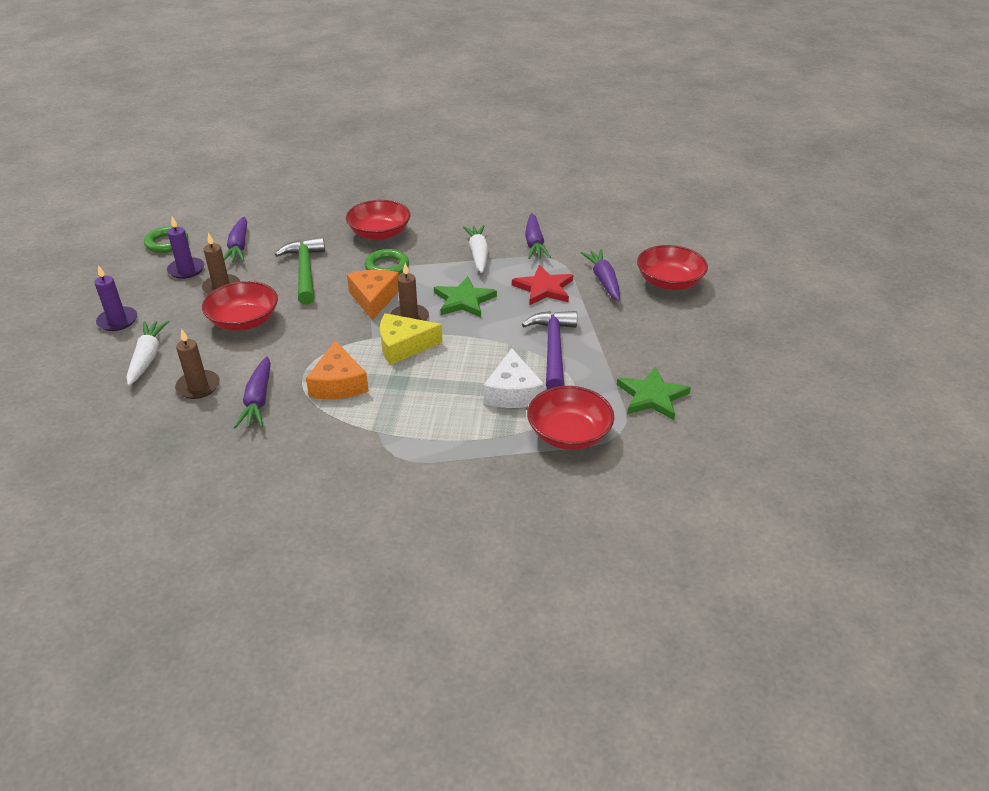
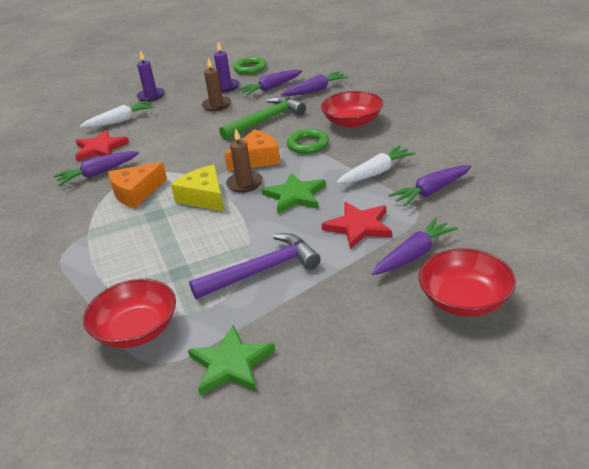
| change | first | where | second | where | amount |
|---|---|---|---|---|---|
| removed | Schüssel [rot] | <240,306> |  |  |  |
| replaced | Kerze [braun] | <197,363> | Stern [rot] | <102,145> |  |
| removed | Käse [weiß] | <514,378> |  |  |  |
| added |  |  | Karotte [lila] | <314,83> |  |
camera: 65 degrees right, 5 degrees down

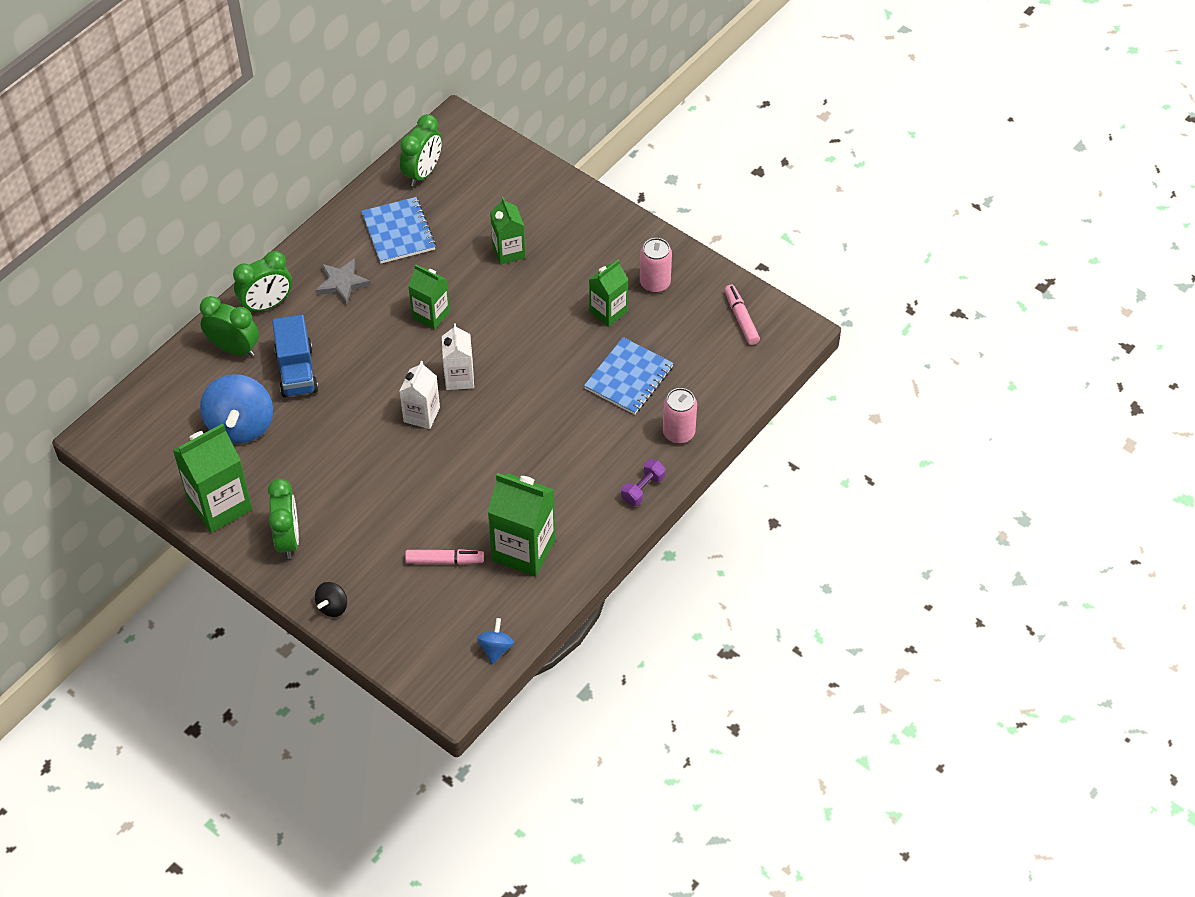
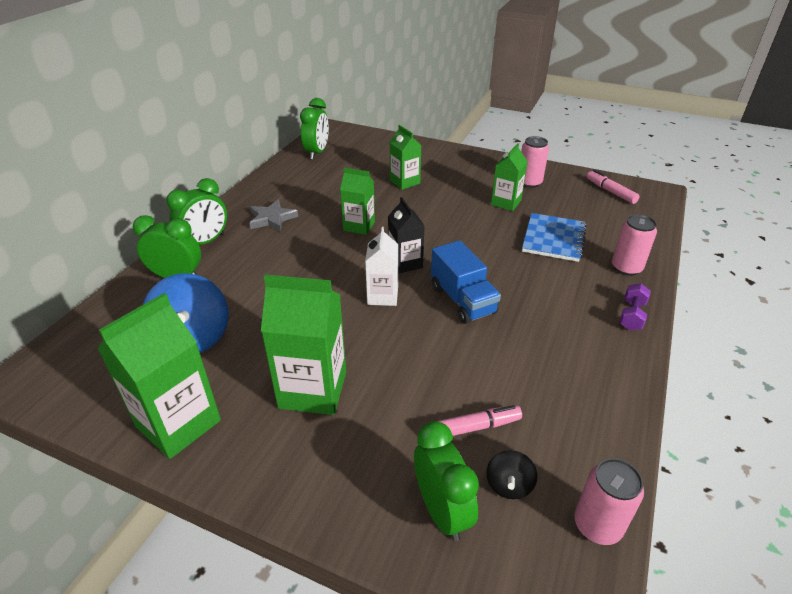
| change | first | where | second | where | amount |
|---|---|---|---|---|---|
| removed | Notizbuch [blau] | <398,230> |  |  |  |
| moved | Lastwagen [blau] | <295,356> |  | <466,282> |  |
| recoloured | Getränkekarton [weiß] | <458,356> | Getränkekarton [schwarz] | <406,235> |  |
| moved | Getränkekarton [grün] | <521,525> |  | <303,345> |  |
| moved | Wecker [grün] | <283,518> |  | <446,481> |  |
| moved | Kreisel [schwarz] | <331,599> |  | <511,474> |  |
| replaced | Kreisel [blau] | <495,641> | Dose [rosa] | <609,501> |  |
camera: 15 degrees left, 15 degrees down

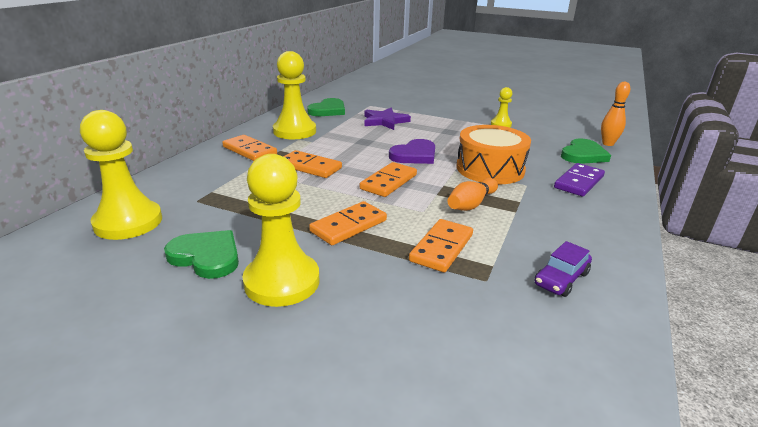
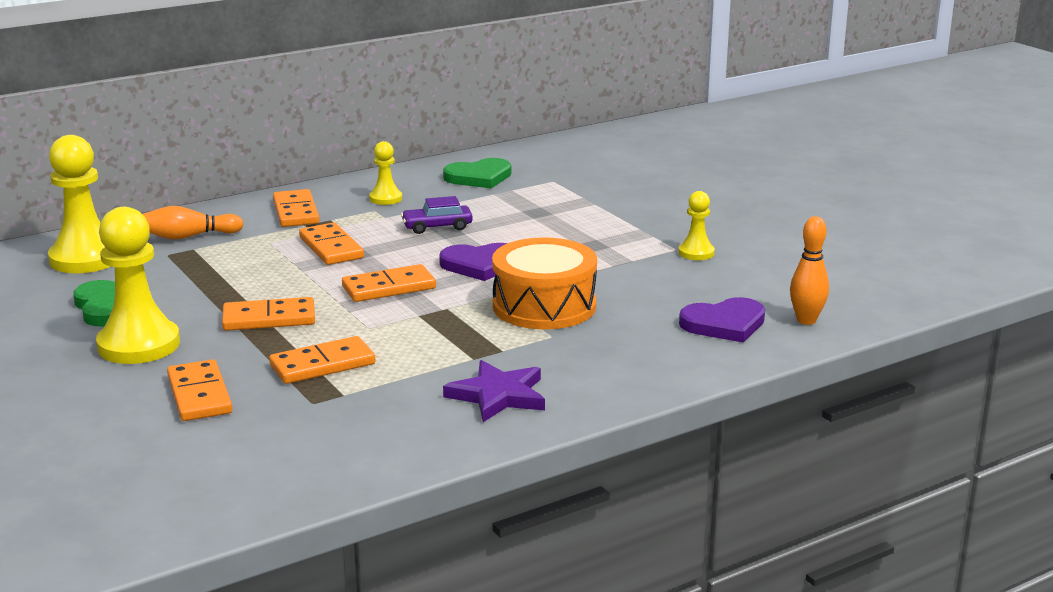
| change | first | where | second | where | amount |
|---|---|---|---|---|---|
| resized | Bauer [gelb] | <294,95> |  | <385,173> | x0.51 |
| moved | Stern [lila] | <387,119> |  | <494,391> |  |
| recoloured | Herz [grün] | <586,151> | Herz [lila] | <722,320> |  |
| removed | Dominostein [lila] | <579,179> |  |  |  |
| moved | Bowlingkegel [orange] | <473,194> |  | <193,223> |  |
| moved | Auto [lila] | <563,269> |  | <437,215> |  |
| added |  |  | Dominostein [orange] | <199,390> |  |
camera: 35 degrees right, 5 degrees down

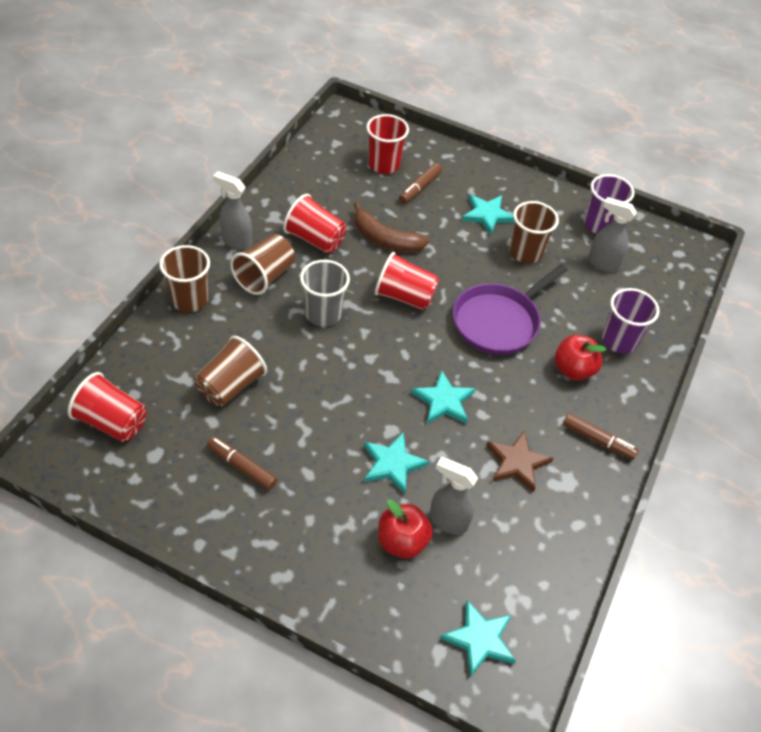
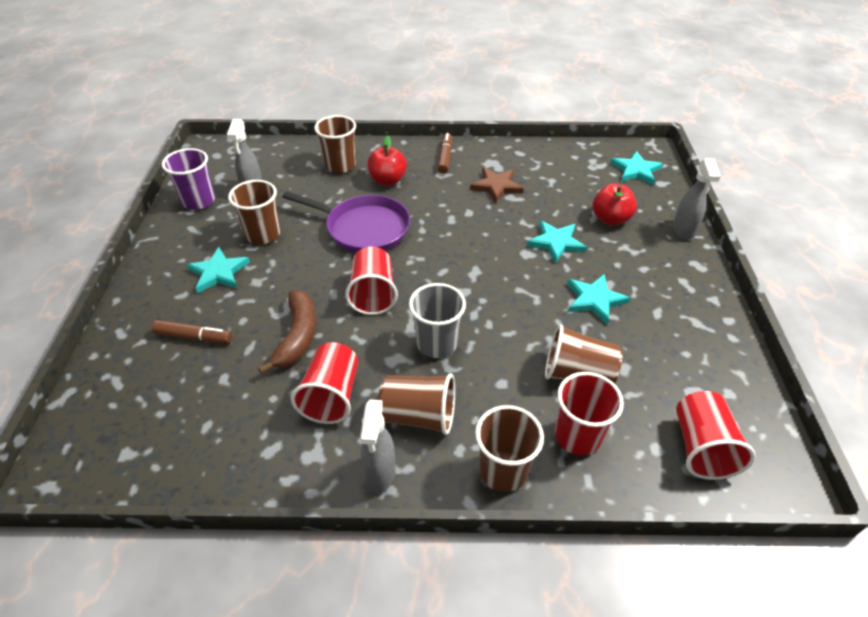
| change | first | where | second | where | amount |
|---|---|---|---|---|---|
| moved | Becher [rot] | <387,144> |  | <589,414> |  |
| recoloured | Becher [lila] | <631,321> | Becher [braun] | <335,144> |  |
| moved | Stern [türkis] | <443,397> |  | <598,299> |  |
| removed | Filzstift [braun] | <242,463> |  |  |  |
| moved | Sprühflasche [grau] | <454,496> |  | <697,199> |  |
camera: 110 degrees left, 5 degrees down

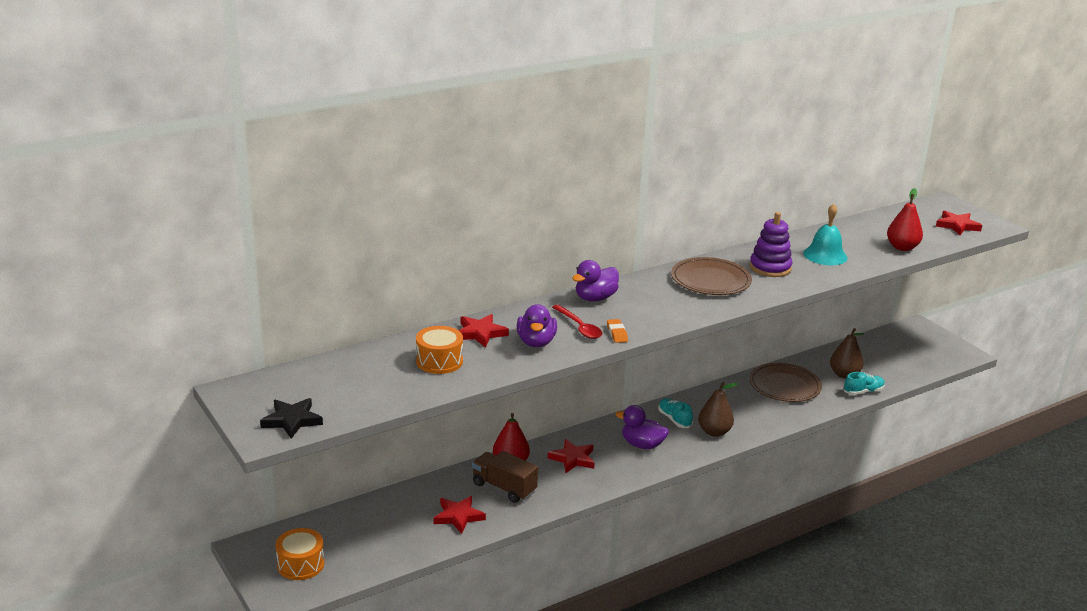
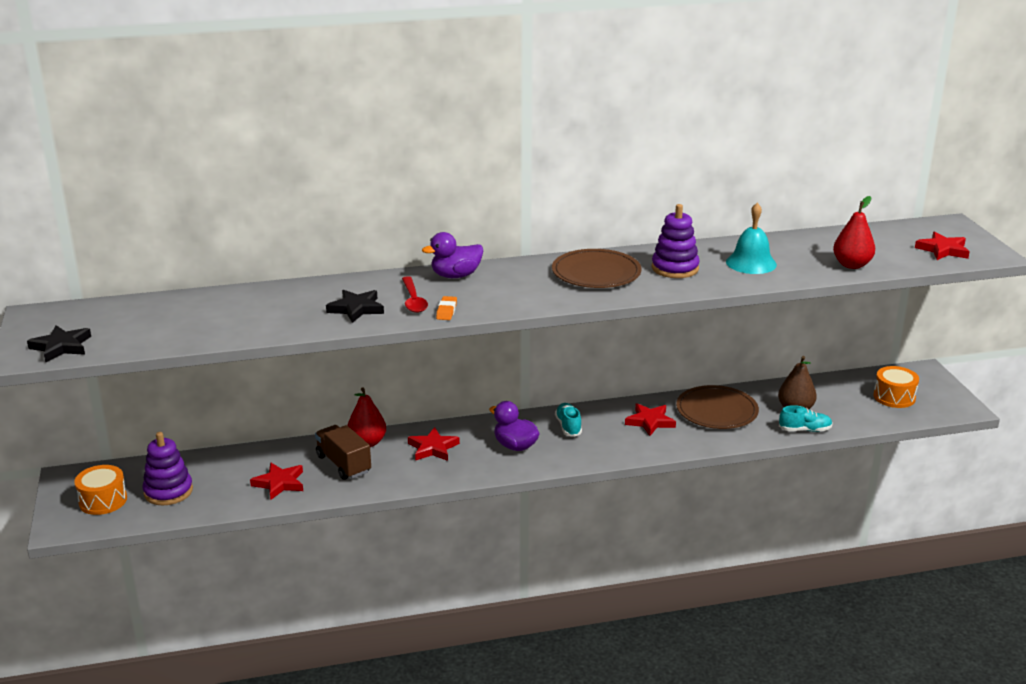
| change | first | where | second | where | amount |
|---|---|---|---|---|---|
| replaced | Ente [lila] | <537,325> | Stern [schwarz] | <355,306> |  |
| moved | Stern [rot] | <484,331> |  | <650,419> |  |
| moved | Trommel [orange] | <439,350> |  | <896,387> |  |
| removed | Birne [braun] | <718,409> |  |  |  |
| added |  |  | Stapelspielzeug [lila] | <167,468> |  |
camera: 20 degrees right, 0 degrees up

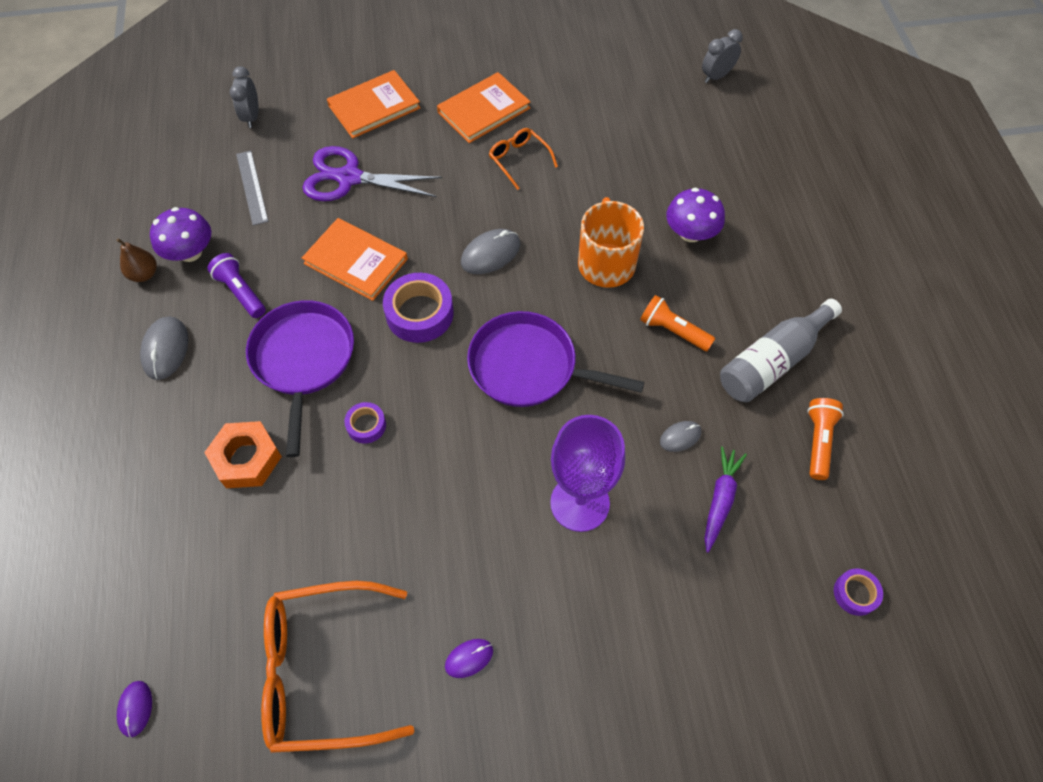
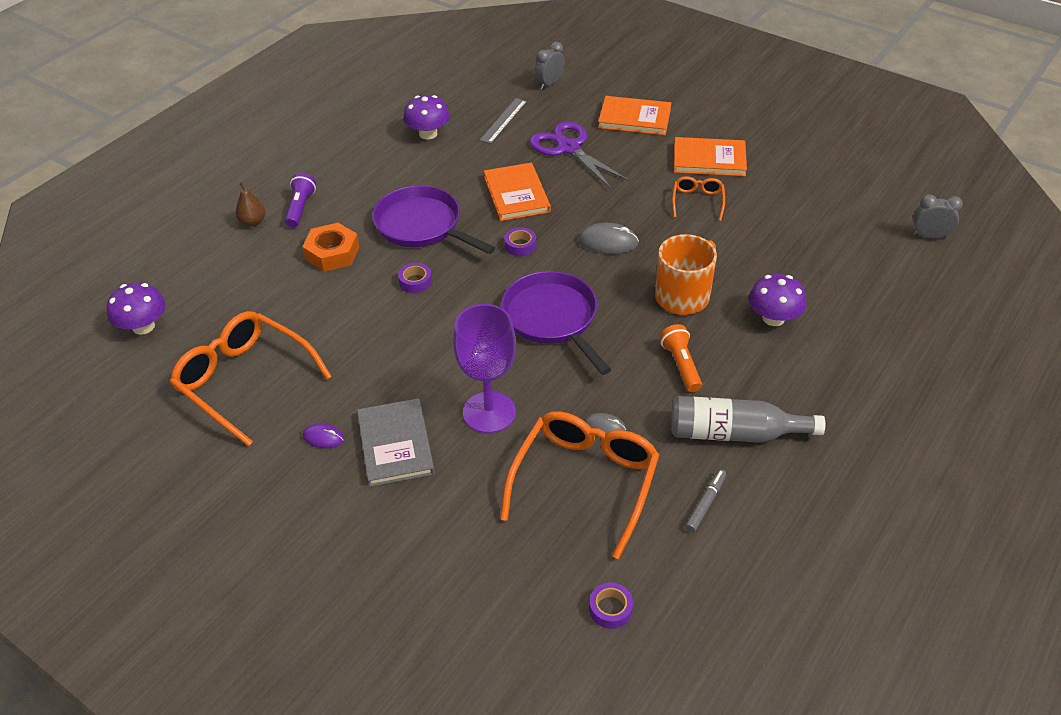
| change | first | where | second | where | amount |
|---|---|---|---|---|---|
| moved | Birne [braun] | <136,260> |  | <250,204> |  |
| moved | Taschenlampe [lila] | <236,285> |  | <300,200> |  |
| resized | Klebeband [lila] | <418,308> |  | <520,241> | x0.54 |
| turned | Pfanne [lila] | <300,378> |  | <433,220> | 90 degrees counterclockwise |
| removed | Computermaus [grau] | <164,348> |  |  |  |
| replaced | Taschenlampe [orange] | <825,439> | Filzstift [grau] | <705,501> |  |
| replaced | Karotte [lila] | <725,499> | Brille [orange] | <579,485> |  |
| replaced | Computermaus [lila] | <134,709> | Pilz [lila] | <136,308> |  |
| added |  |  | Buch [grau] | <396,442> |  |
camera: 45 degrees right, 15 degrees down

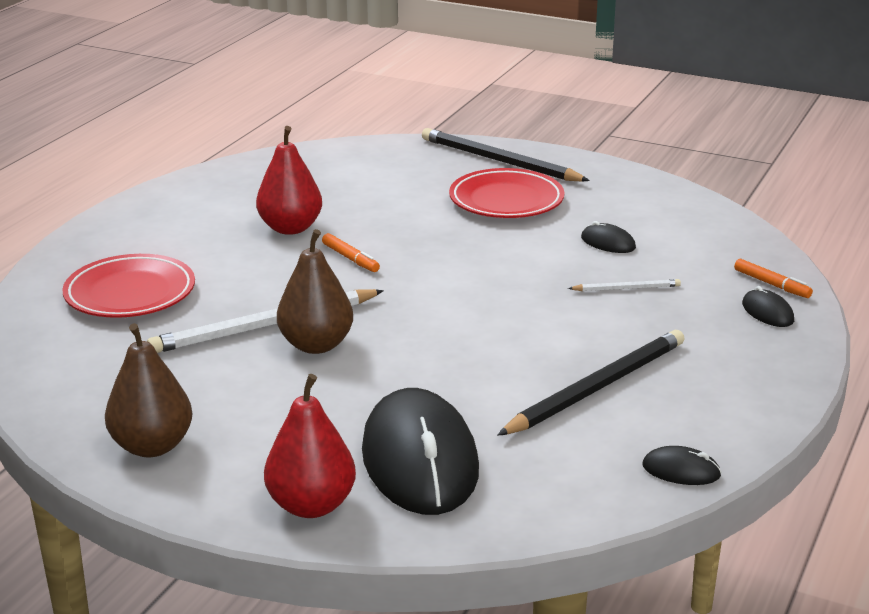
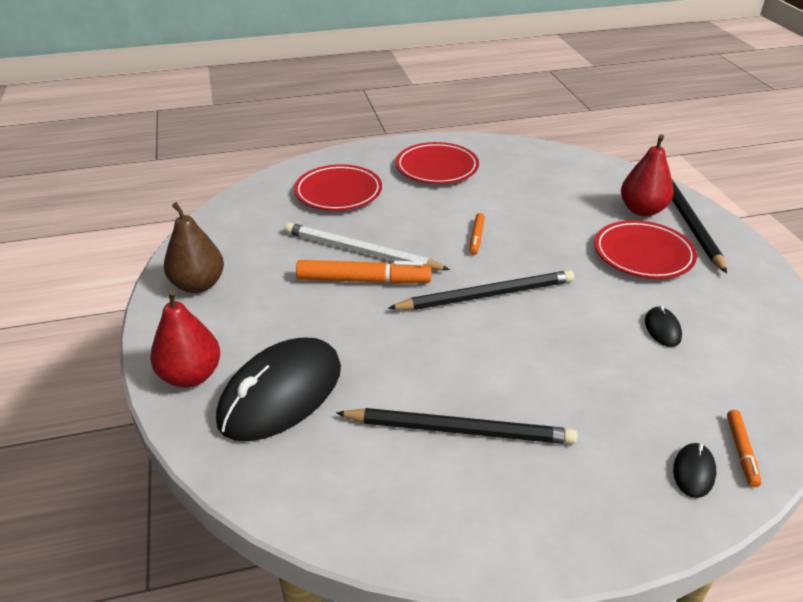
| change | first | where | second | where | amount |
|---|---|---|---|---|---|
| moved | Birne [rot] | <289,180> |  | <647,175> |  |
| replaced | Birne [braun] | <315,291> | Filzstift [orange] | <364,272> |  |
| removed | Bleistift [weiß] | <624,285> |  |  |  |
| removed | Computermaus [schwarz] | <682,465> |  |  |  |
| added |  |  | Teller [rot] | <437,163> |  |
| added |  |  | Bleistift [schwarz] | <481,290> |  |
camera: 50 degrees right, 10 degrees up

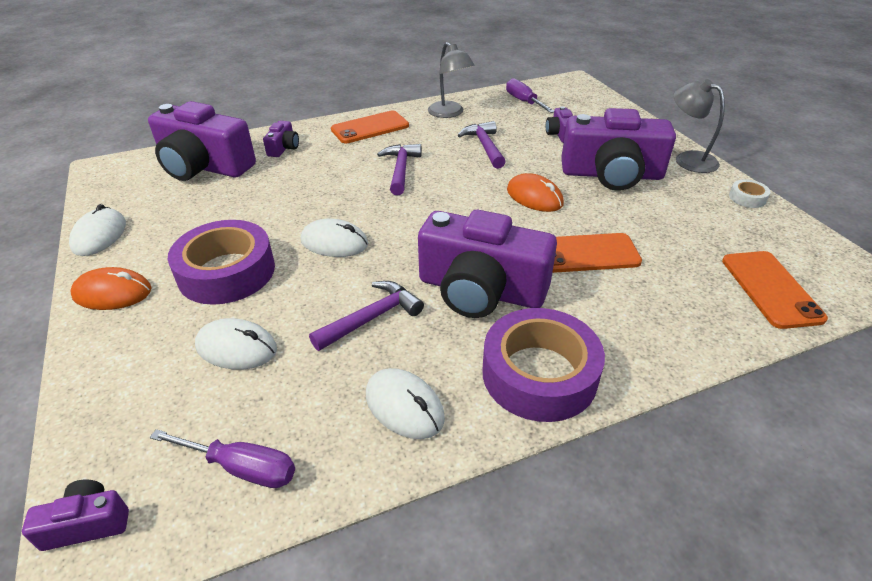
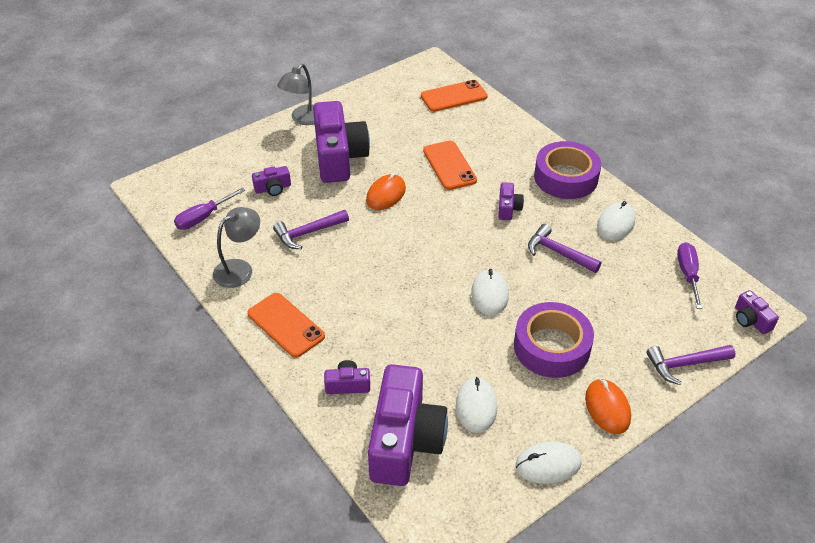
| change | first | where | second | where | amount |
|---|---|---|---|---|---|
| moved | Hammer [lila] | <399,169> |  | <691,365> |  |
| removed | Klebeband [weiß] | <749,193> |  |  |  |
| resized | Kamera [lila] | <487,264> |  | <511,201> | x0.43 |
| moved | Computermaus [weiß] | <236,344> |  | <477,405> |  |
camera: 105 degrees left, 5 degrees up

